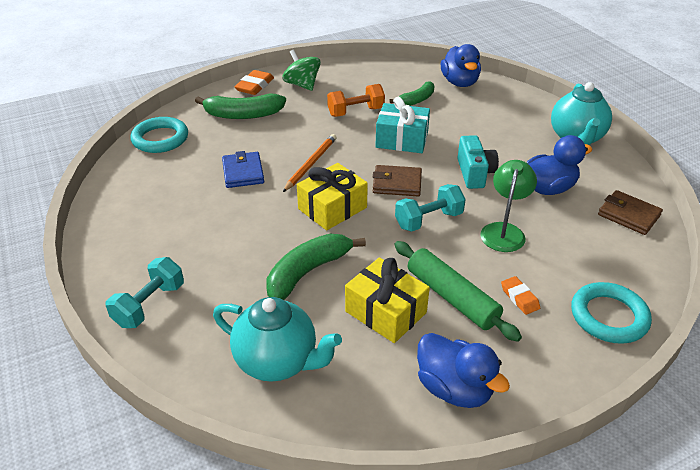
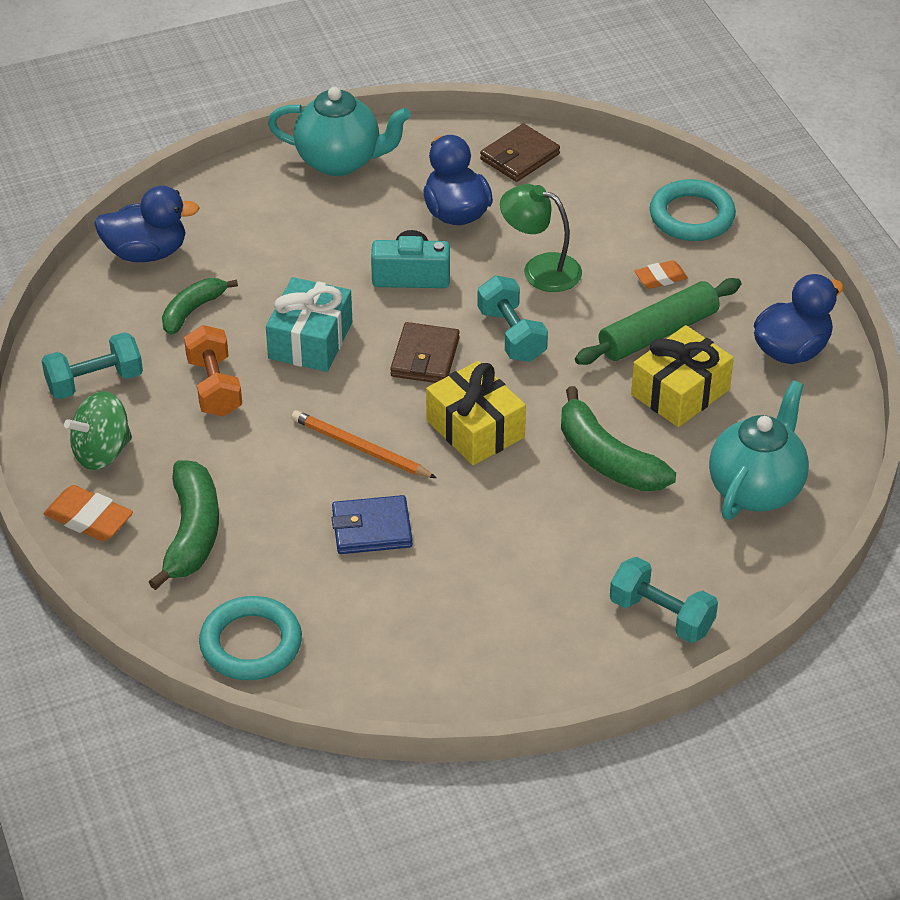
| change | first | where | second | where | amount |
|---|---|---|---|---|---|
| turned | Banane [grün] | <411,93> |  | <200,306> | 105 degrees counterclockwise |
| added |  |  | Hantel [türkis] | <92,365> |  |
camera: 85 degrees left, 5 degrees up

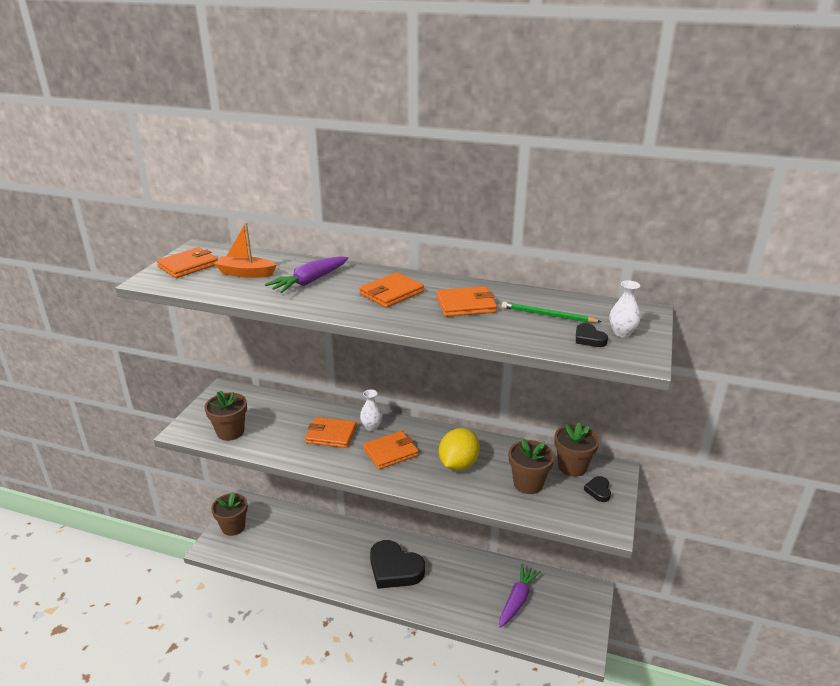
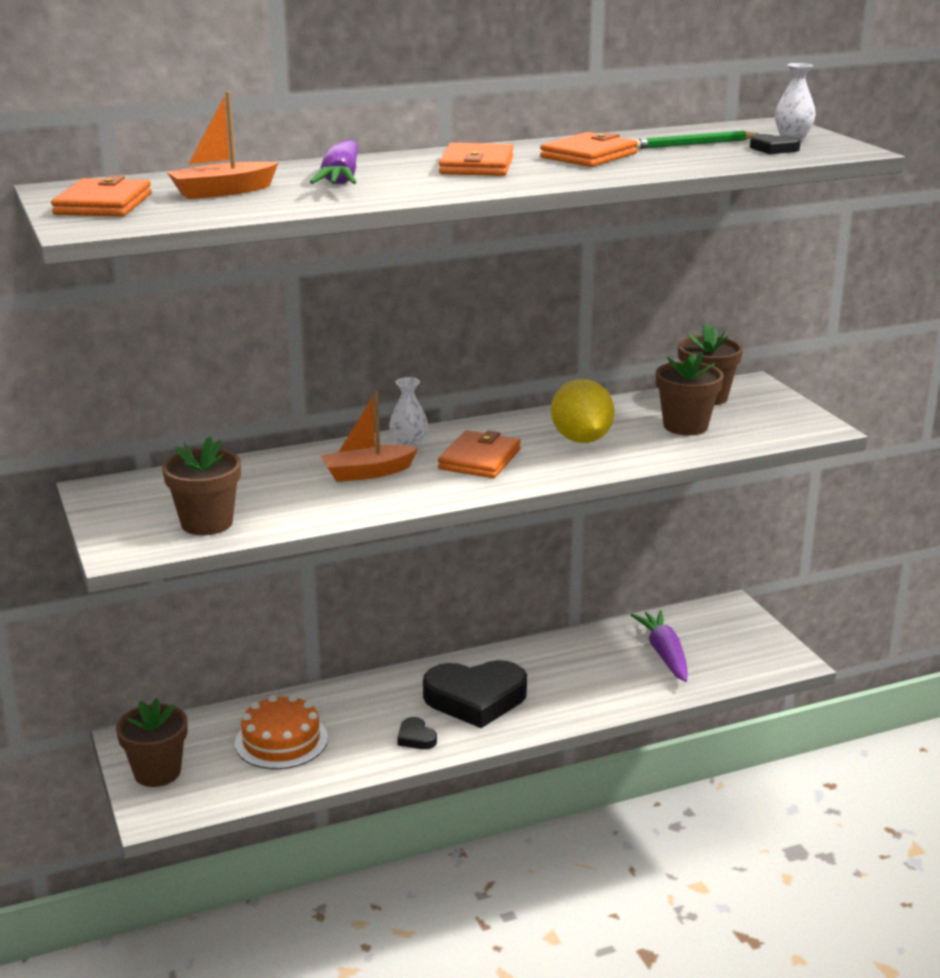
| change | first | where | second | where | amount |
|---|---|---|---|---|---|
| replaced | Geldbörse [orange] | <331,432> | Boot [orange] | <369,436> |  |
| moved | Herz [schwarz] | <597,489> |  | <417,733> |  |
| added |  |  | Kuchen [orange] | <281,732> |  |
camera: 40 degrees left, 5 degrees down

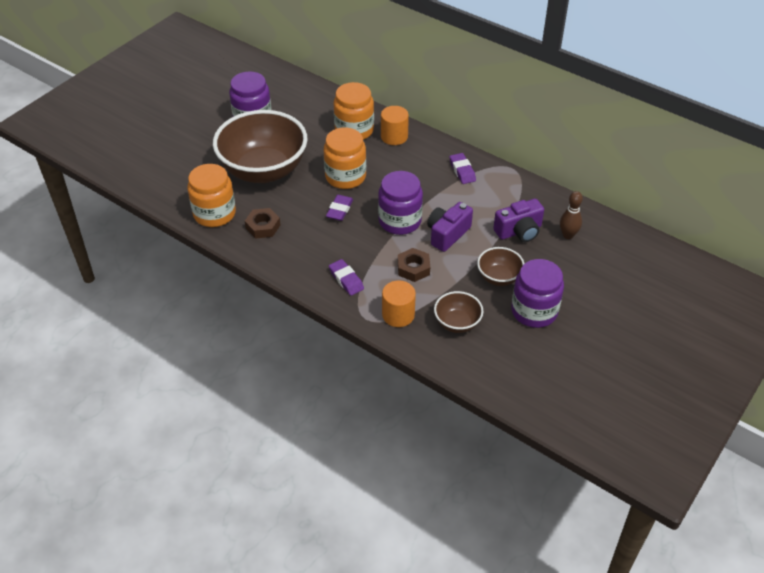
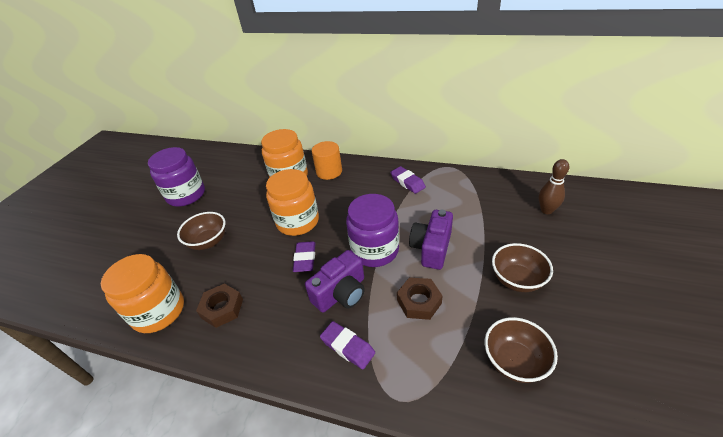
| change | first | where | second | where | amount |
|---|---|---|---|---|---|
| resized | Schüssel [braun] | <260,146> |  | <201,231> | x0.46 |
| moved | Kamera [lila] | <518,220> |  | <335,281> |  |
| removed | Einmachglas [lila] | <537,293> |  |  |  |
| removed | Vollzylinder [orange] | <399,303> |  |  |  |
camera: 15 degrees left, 5 degrees down

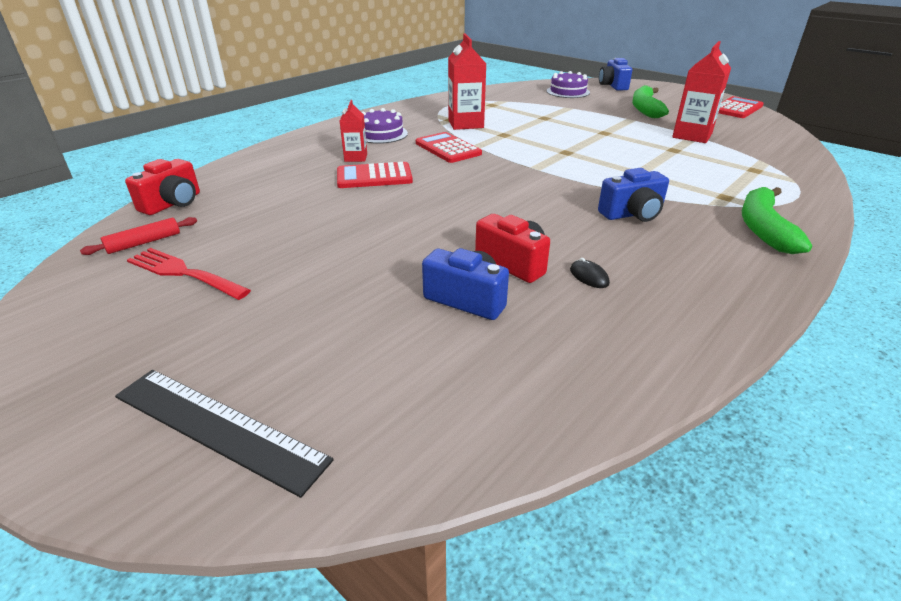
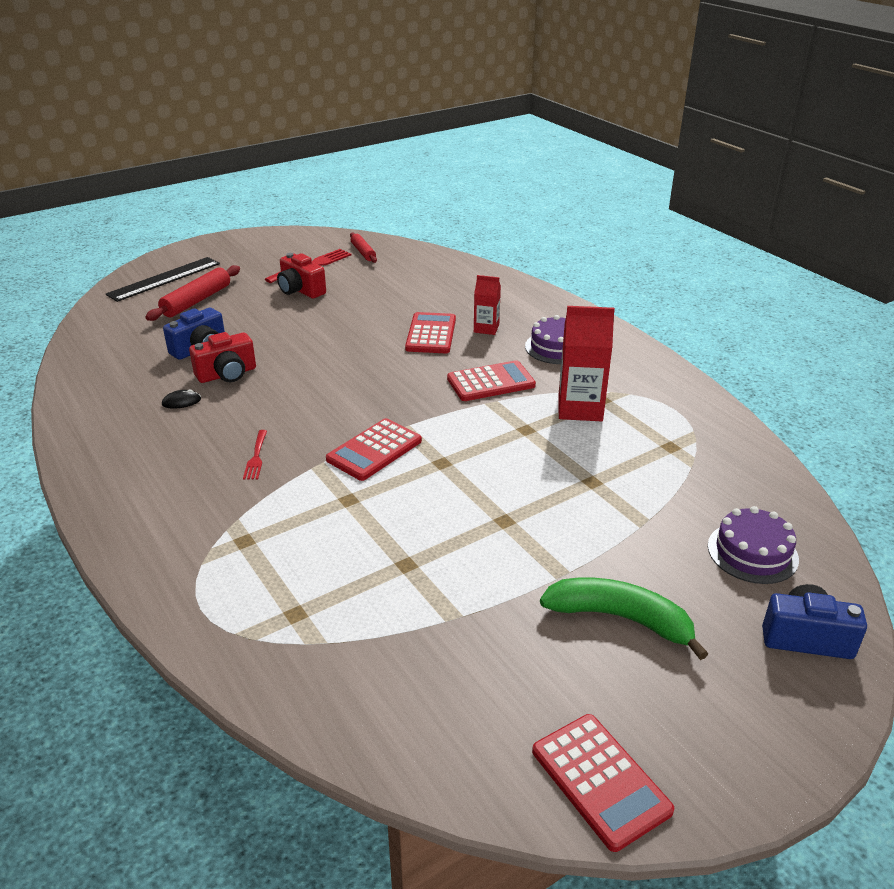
| change | first | where | second | where | amount |
|---|---|---|---|---|---|
| removed | Getränkekarton [rot] | <701,92> |  |  |  |
| moved | Kamera [rot] | <162,187> |  | <301,275> |  |
| replaced | Kamera [blau] | <633,195> | Gabel [rot] | <255,455> |  |
| removed | Banane [grün] | <777,220> |  |  |  |
| added |  |  | Nudelholz [rot] | <192,293> |  |
| added |  |  | Taschenrechner [rot] | <374,449> |  |
camera: 105 degrees right, 0 degrees up

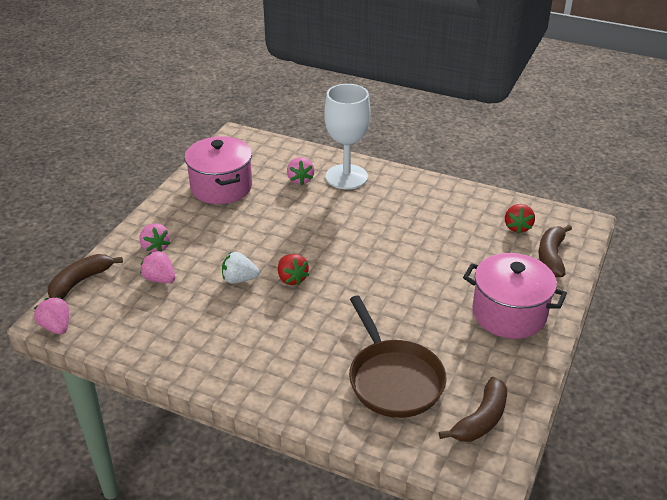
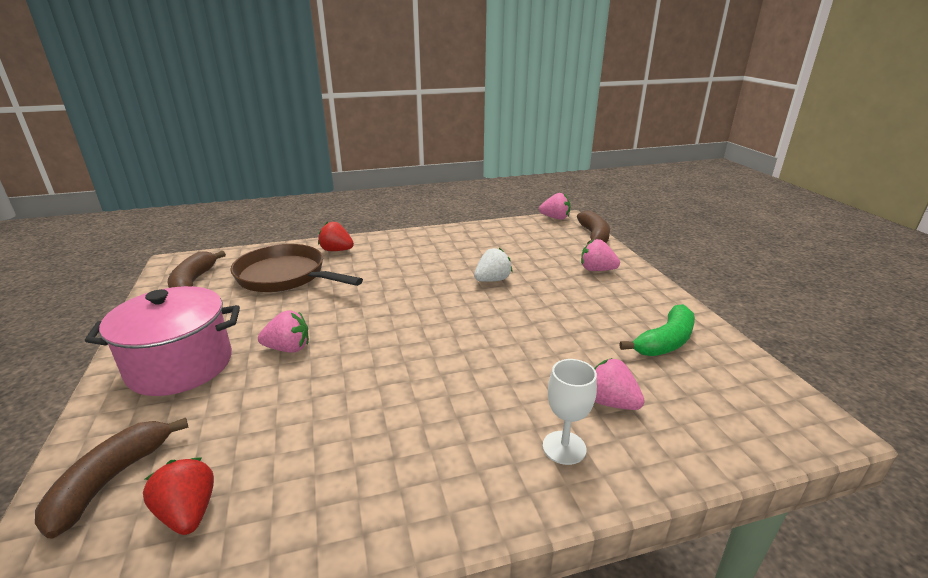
| change | first | where | second | where | amount |
|---|---|---|---|---|---|
| resized | Kelch [weiß] | <347,136> |  | <570,412> | x0.52 |
| replaced | Kochtopf [rosa] | <218,170> | Banane [grün] | <657,330> |  |
| turned | Banane [braun] | <555,251> |  | <111,478> | 135 degrees counterclockwise |
| moved | Erdbeere [rosa] | <157,267> |  | <283,331> |  |
| moved | Erdbeere [rot] | <293,270> |  | <336,236> |  |
camera: 140 degrees right, 10 degrees down

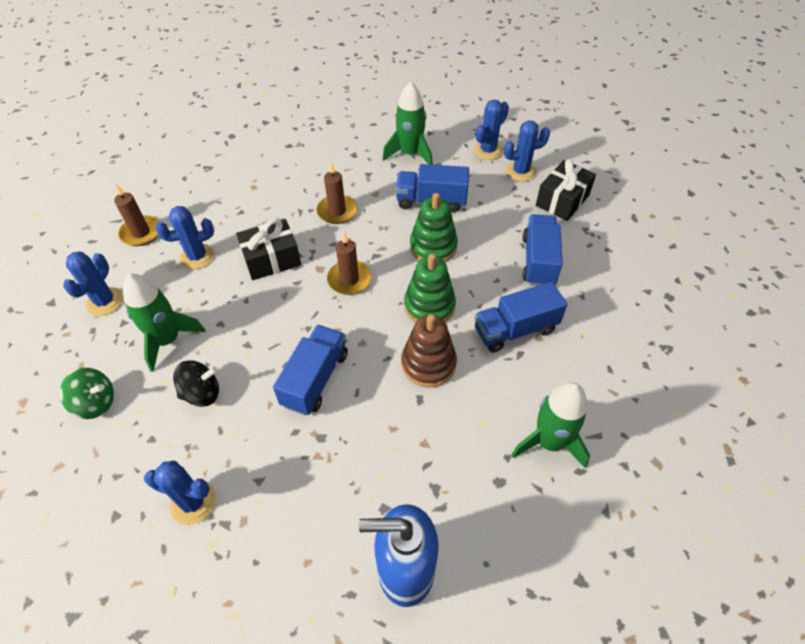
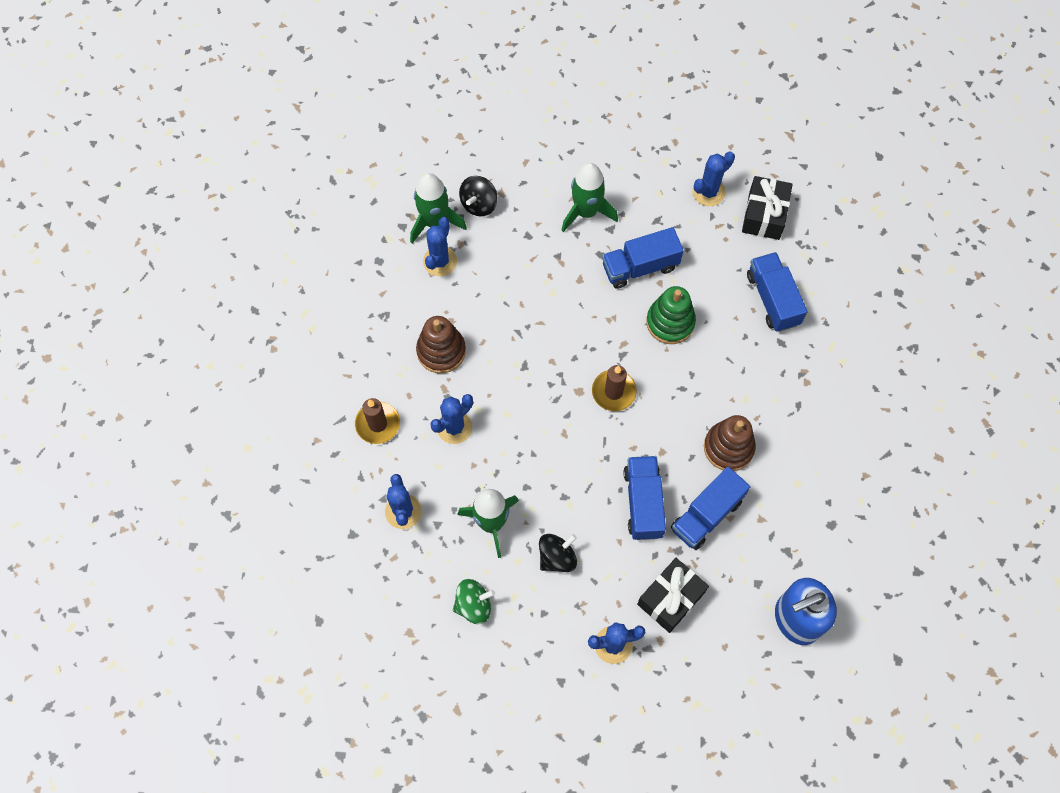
| change | first | where | second | where | amount |
|---|---|---|---|---|---|
| moved | Kaktus [blau] | <491,130> |  | <440,246> |  |
| removed | Kerze [braun] | <337,193> |  |  |  |
| moved | Geschenk [schwarz] | <268,249> |  | <673,595> |  |
| removed | Stapelspielzeug [grün] | <430,288> |  |  |  |
| moved | Lastwagen [blau] | <521,317> |  | <710,508> |  |
| moved | Rakete [grün] | <550,425> |  | <438,208> |  |
| added |  |  | Kreisel [schwarz] | <478,196> |  |
| added |  |  | Stapelspielzeug [braun] | <441,344> |  |
camera: 25 degrees left, 15 degrees up

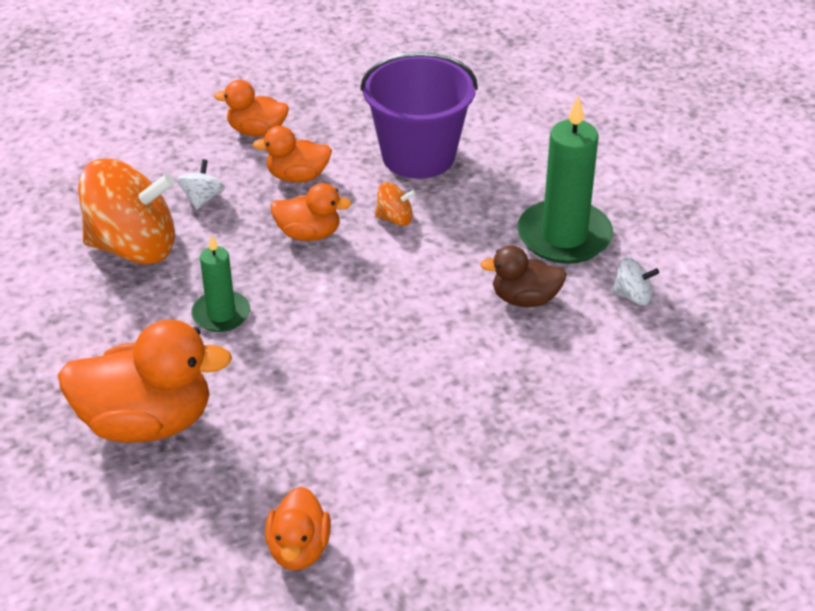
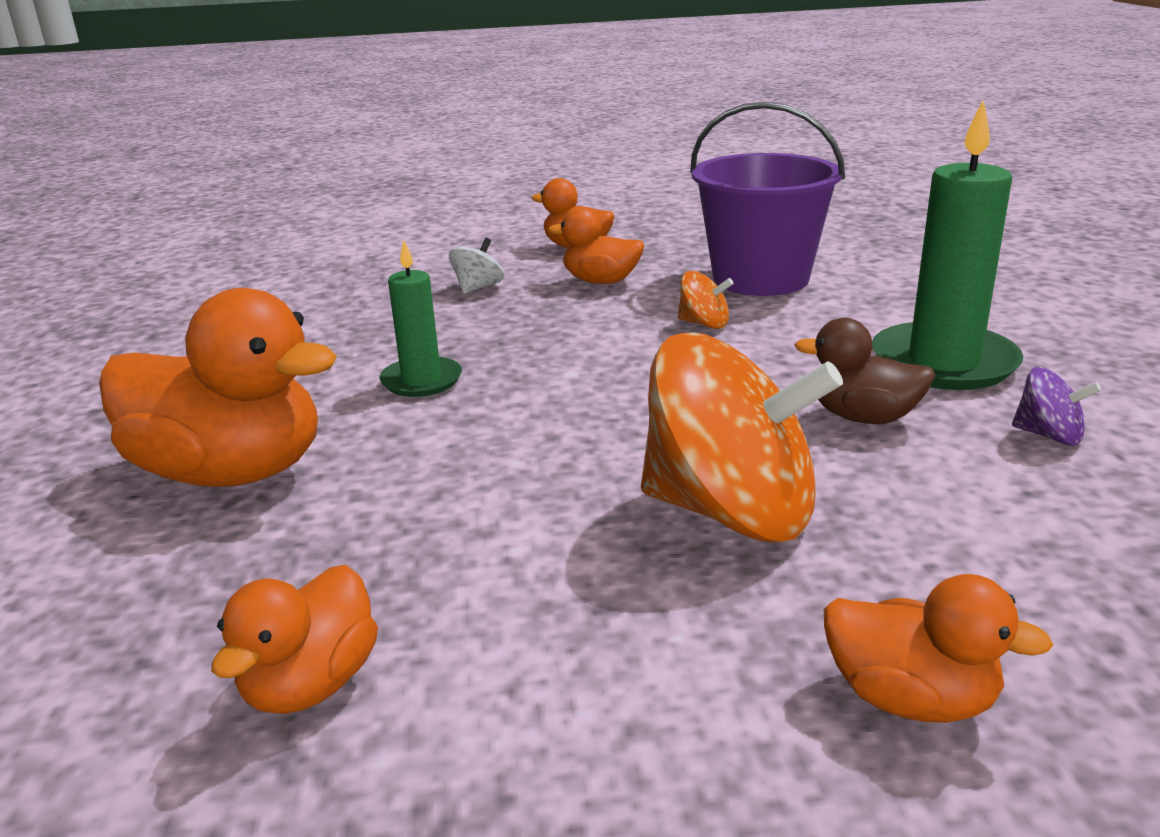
| change | first | where | second | where | amount |
|---|---|---|---|---|---|
| moved | Kreisel [orange] | <126,211> |  | <742,437> |  |
| moved | Ente [orange] | <311,212> |  | <938,648> |  |
| recoloured | Kreisel [weiß] | <635,281> | Kreisel [lila] | <1056,406> |  |
camera: 20 degrees right, 15 degrees down

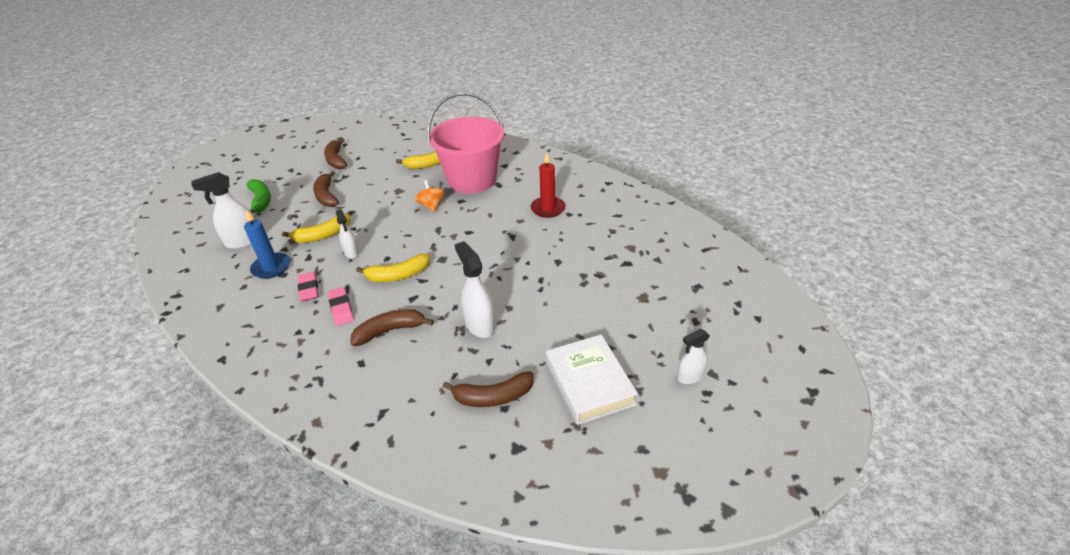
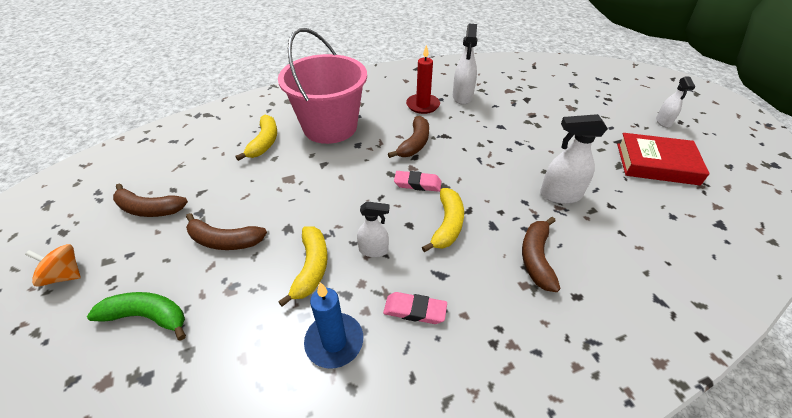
| change | first | where | second | where | amount |
|---|---|---|---|---|---|
| moved | Sprühflasche [weiß] | <223,210> |  | <465,64> |  |
| moved | Kreisel [orange] | <430,196> |  | <53,265> |  |
| moved | Radiergummi [rosa] | <341,306> |  | <417,181> |  |
| recoloured | Buch [weiß] | <592,379> | Buch [rot] | <663,159> |  |
| moved | Banane [braun] | <488,389> |  | <408,137> |  |
camera: 60 degrees left, 5 degrees up

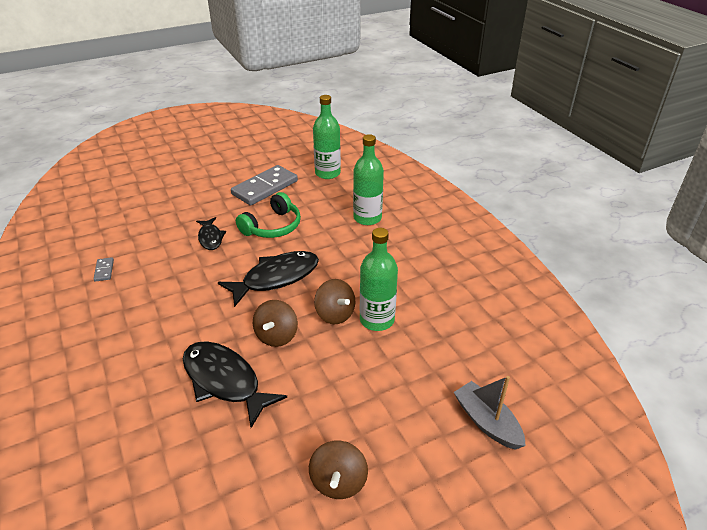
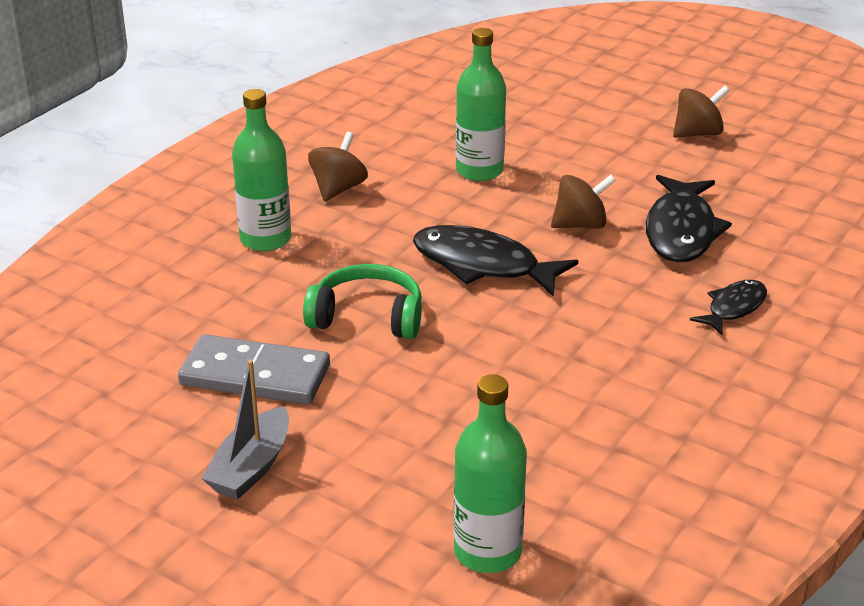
| change | first | where | second | where | amount |
|---|---|---|---|---|---|
| moved | Flasche [grün] | <327,137> |  | <490,474> |  |
| moved | Fisch [schwarz] | <211,233> |  | <728,307> |  |
| removed | Dominostein [grau] | <104,269> |  |  |  |
| moved | Kreisel [braun] | <334,301> |  | <338,166> |  |
| moved | Boot [grau] | <490,413> |  | <245,429> |  |
camera: 120 degrees left, 5 degrees down

